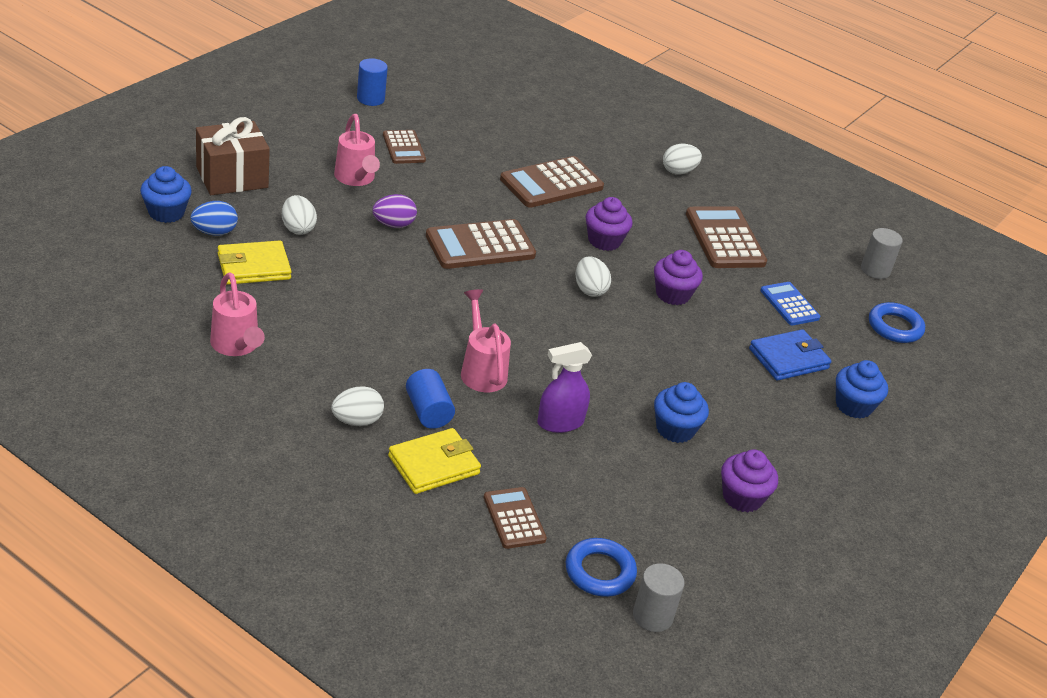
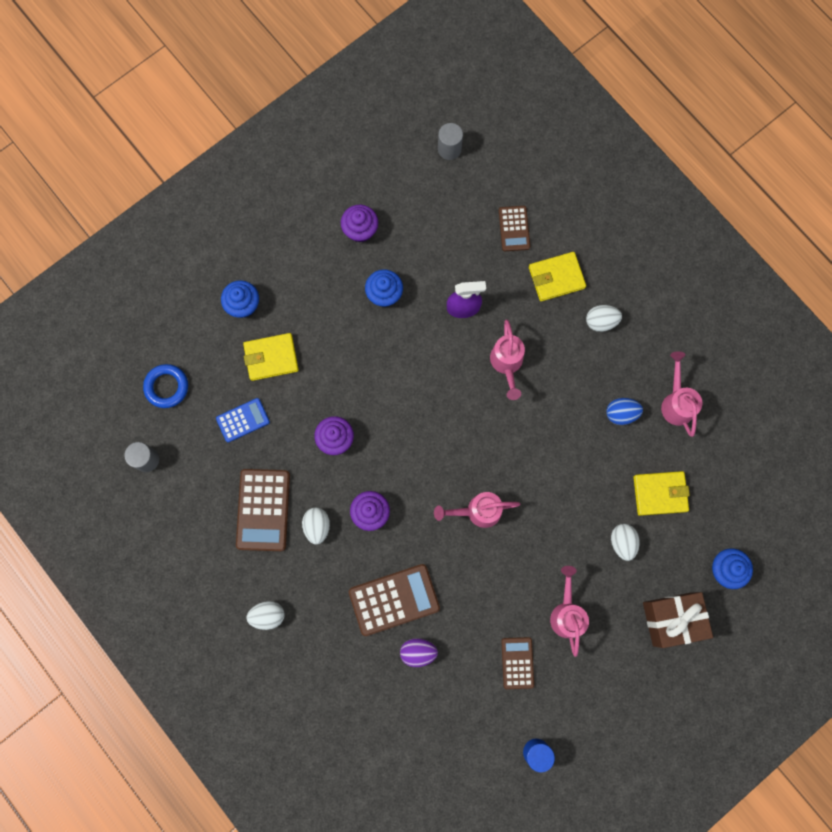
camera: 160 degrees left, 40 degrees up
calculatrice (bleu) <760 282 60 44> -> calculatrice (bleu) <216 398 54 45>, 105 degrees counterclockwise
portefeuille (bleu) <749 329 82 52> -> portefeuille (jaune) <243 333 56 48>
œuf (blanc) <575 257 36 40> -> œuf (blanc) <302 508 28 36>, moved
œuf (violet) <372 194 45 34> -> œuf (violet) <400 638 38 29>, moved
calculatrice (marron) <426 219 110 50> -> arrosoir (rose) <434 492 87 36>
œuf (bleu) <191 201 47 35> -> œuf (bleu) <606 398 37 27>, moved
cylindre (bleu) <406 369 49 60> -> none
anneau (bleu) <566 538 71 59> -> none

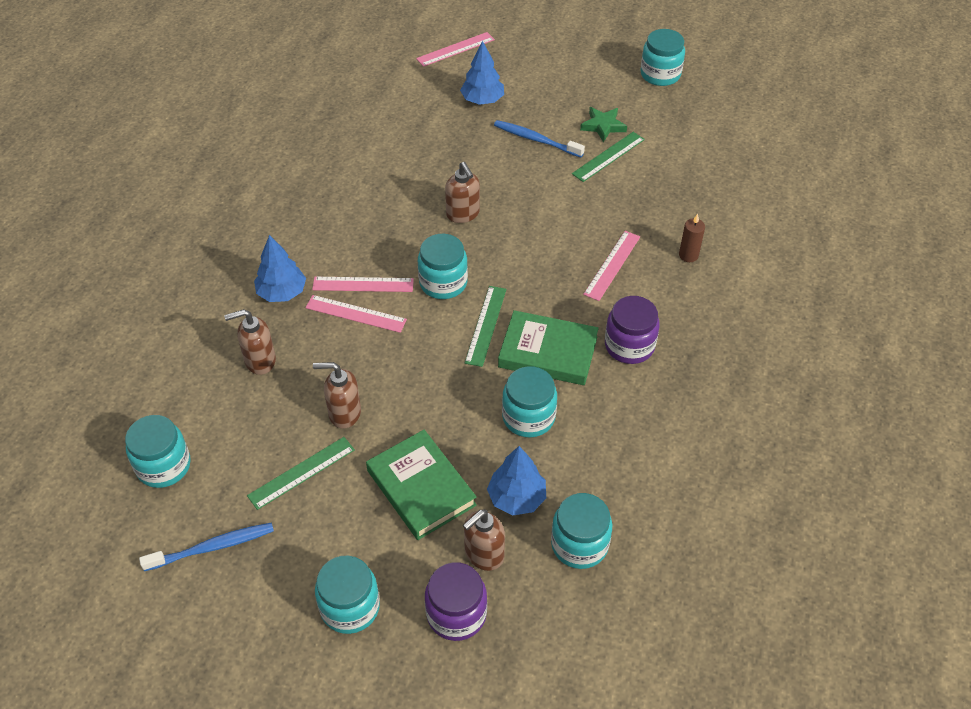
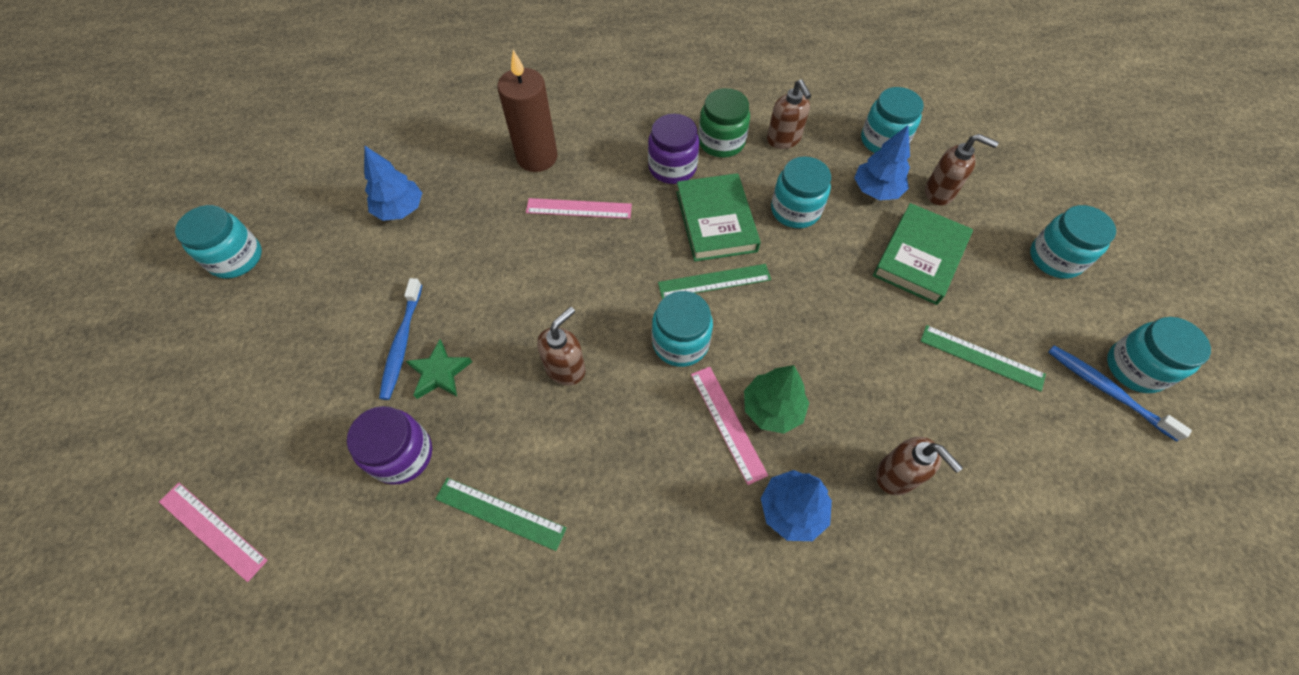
camera: 115 degrees left, 10 degrees up
bocal (violet) <425 562 62 79> -> bocal (violet) <347 406 85 79>, moved
arbre (bleu) <460 41 44 64> -> arbre (bleu) <364 146 58 75>, moved
étoile (vert) <580 107 47 35> -> étoile (vert) <406 339 66 60>, moved
règle (vert) <572 132 73 50> -> règle (vert) <435 478 132 73>, moved
bougie (marron) <679 214 26 48> -> bougie (marron) <497 50 60 122>, x2.05
none -> bocal (vert) <698 88 52 70>
règle (rose) <305 295 102 38> -> arbre (vert) <744 365 65 69>
distributeur de savon (marron) <313 362 48 67> -> distributeur de savon (marron) <767 80 44 69>, moved
bocal (turquoise) <125 415 66 73> -> bocal (turquoise) <1107 317 104 76>, moved

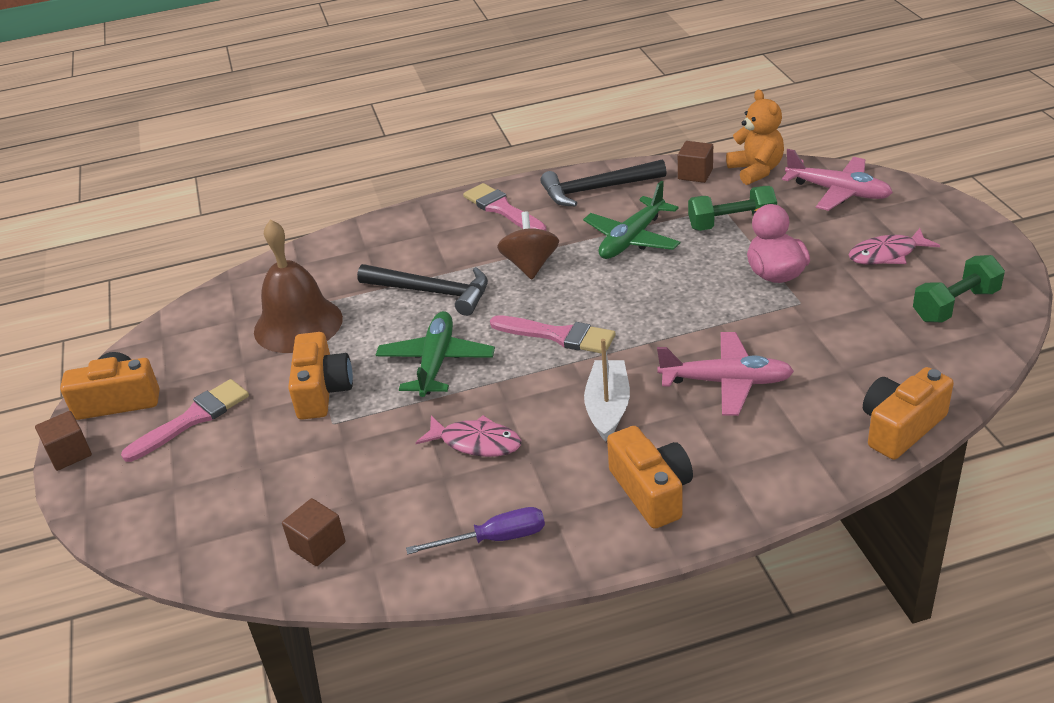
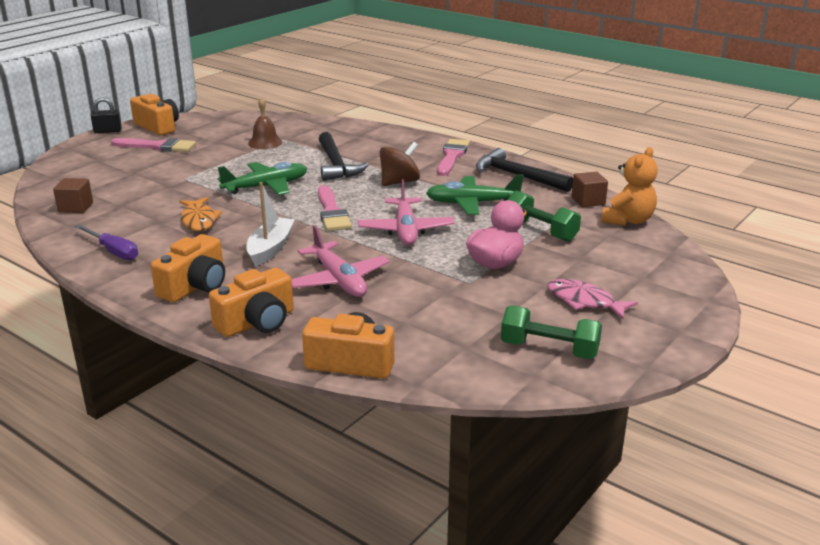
camera: 50 degrees right, 10 degrees down
cube (marron) <35 411 57 60> -> cadenas (noir) <91 97 31 36>
poisson (rose) <415 415 107 42> -> poisson (orange) <179 197 43 34>
appareil photo (orange) <288 332 65 88> -> appareil photo (orange) <209 268 84 69>, moved
bateau (blanc) <584 339 46 103> -> bateau (blanc) <246 182 49 84>, 45 degrees counterclockwise
cloche (marron) <254 219 89 134> -> cloche (marron) <248 97 34 52>, x0.55
avion (rose) <782 149 111 62> -> avion (rose) <358 179 96 67>, moved

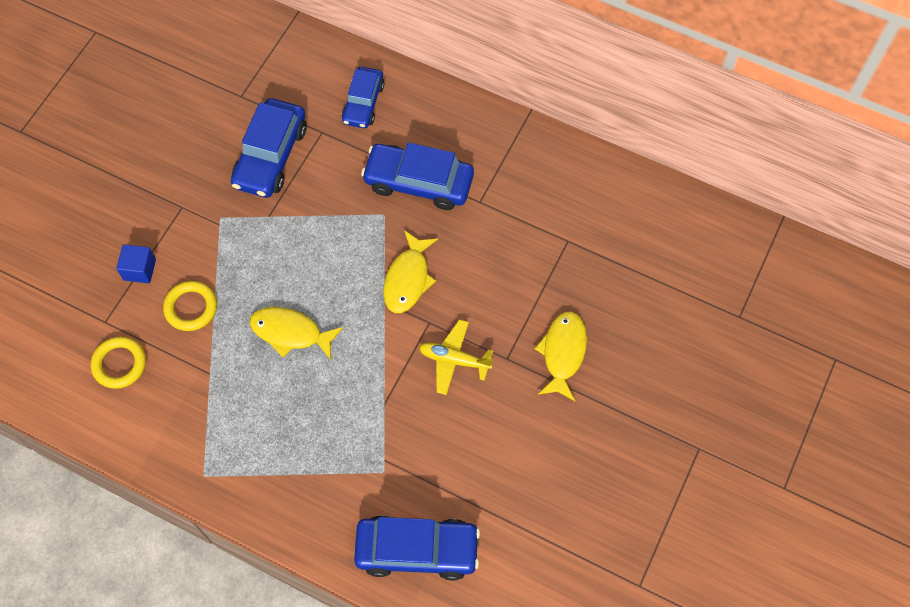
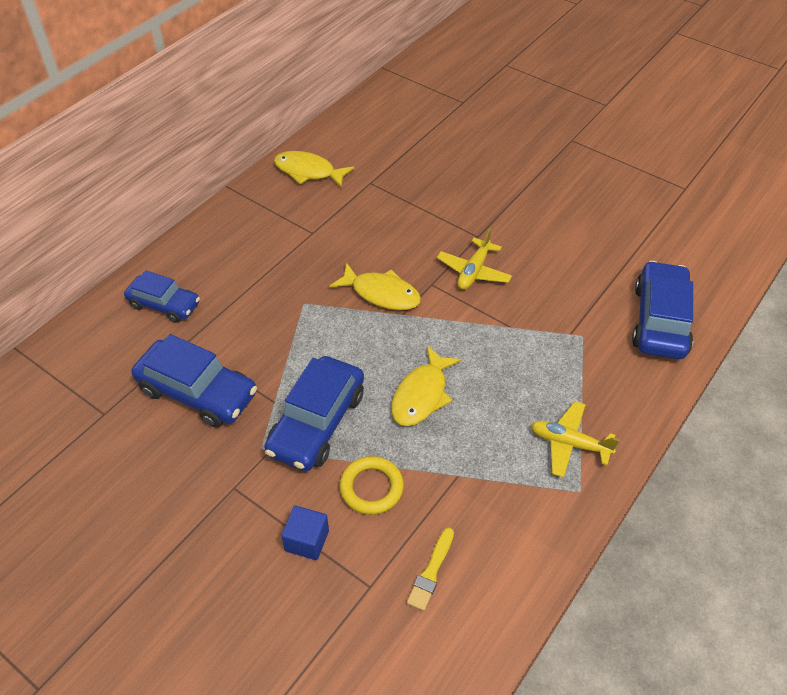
camera: 80 degrees left, 15 degrees down
voiture (bleu) <361 142 113 68> -> voiture (bleu) <264 356 100 115>, moved
poisson (jaune) <534 311 53 90> -> poisson (jaune) <274 151 80 37>, moved
anneau (jaune) <91 337 55 52> -> pinceau (jaune) <407 528 47 83>
none -> avion (jaune) <531 401 89 77>

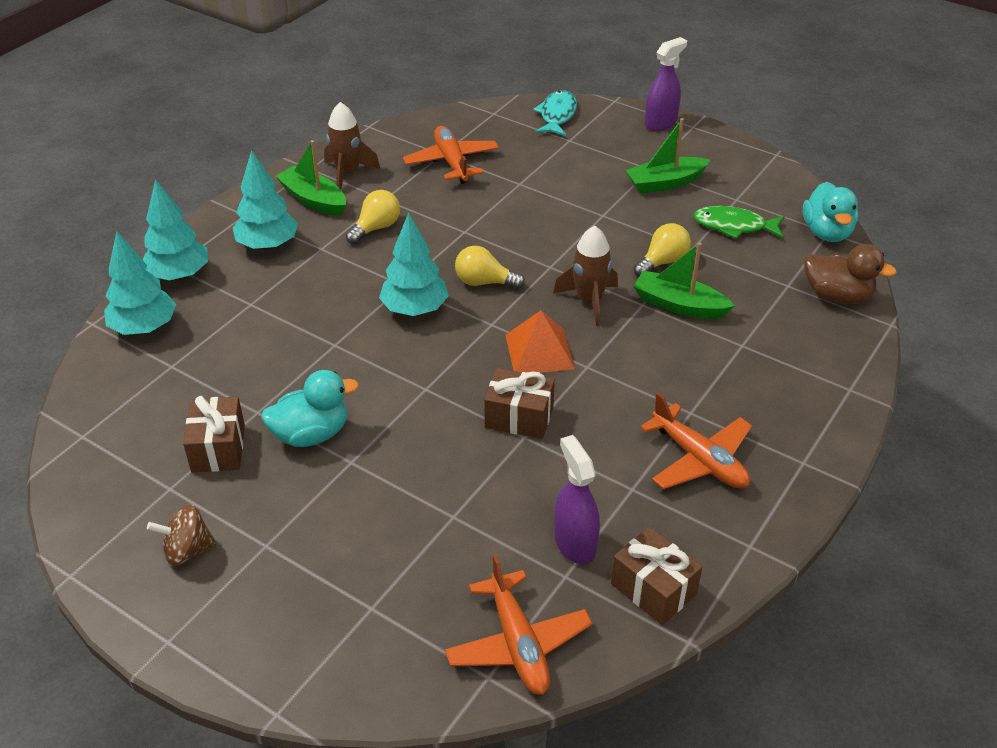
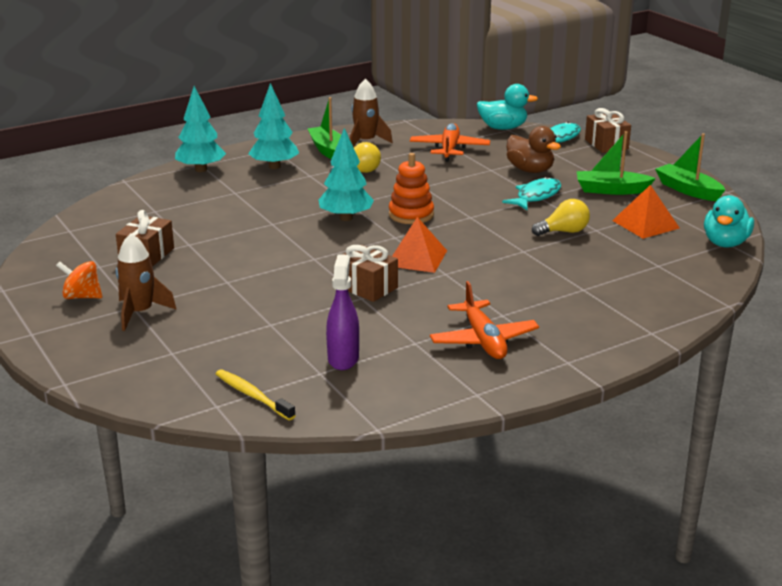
camera: 25 degrees right, 15 degrees down
toupie (marron) <147 504 70 62> -> toupie (orange) <56 261 46 38>
fusée (marron) <553 226 65 100> -> fusée (marron) <116 233 61 98>, moved
avion (orange) <445 554 147 141> -> brosse à dents (jaune) <216 370 80 50>
ampoule (jaune) <455 246 70 43> -> jouet à empiler (orange) <389 153 45 71>
canard (turquoise) <261 370 98 77> -> canard (turquoise) <477 84 61 46>, moved
none -> poisson (turquoise) <502 177 59 33>
canard (marron) <805 244 92 60> -> canard (marron) <507 126 54 47>, moved
cadeau (marron) <611 527 91 98> -> cadeau (marron) <585 108 46 45>, moved
poisson (vert) <693 206 92 33> -> pyramide (orange) <612 185 67 54>
bateau (vert) <633 242 102 77> -> bateau (vert) <655 133 70 68>, moved
arbre (turquoise) <104 231 72 104> -> none
vaporisateur (violet) <645 37 42 94> -> none

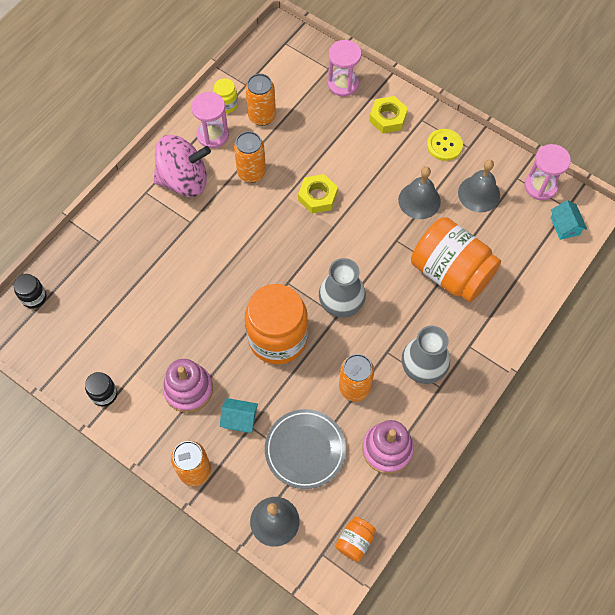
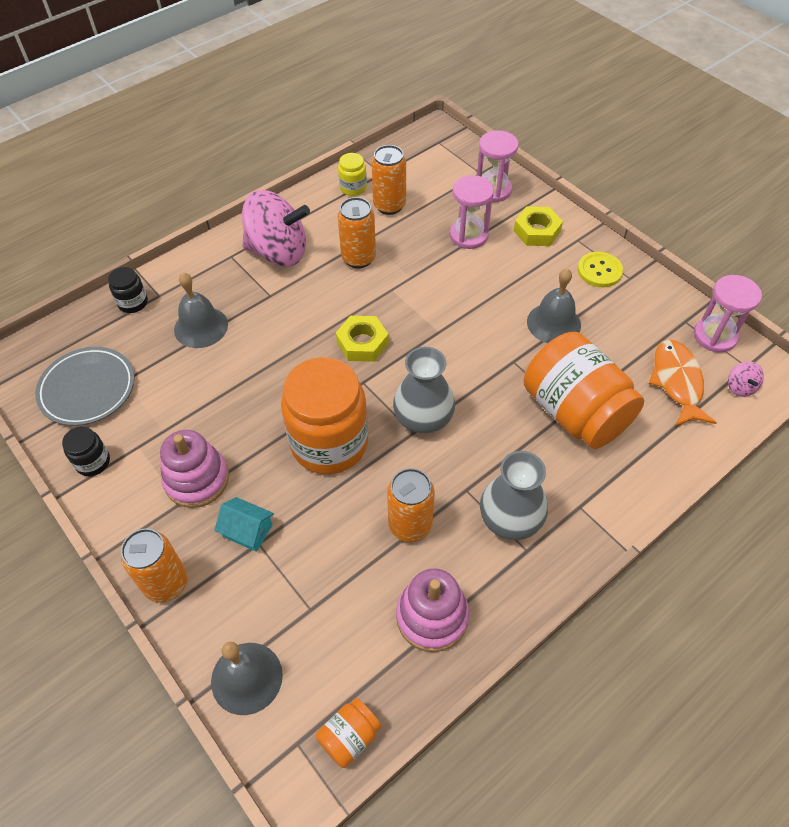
camera: 15 degrees right, 10 degrees down
assiette (gris) <265 409 81 80> -> assiette (gris) <35 347 99 79>, moved
bocal (noir) <14 274 33 35> -> bocal (noir) <108 267 40 46>, moved
cloche (gris) <458 160 42 52> -> cloche (gris) <174 273 54 75>, moved
écrou (jaune) <298 174 40 40> -> écrou (jaune) <336 316 53 46>, moved
sablier (rose) <191 92 38 56> -> sablier (rose) <450 175 44 74>, moved
none -> poisson (orange) <649 340 68 86>
maison (turquoise) <551 200 36 40> -> toupie (rose) <728 361 36 36>

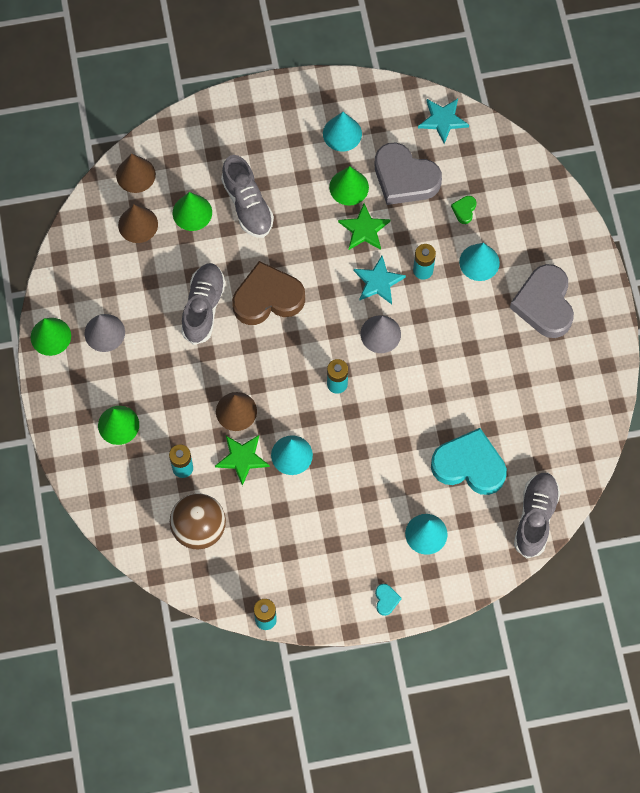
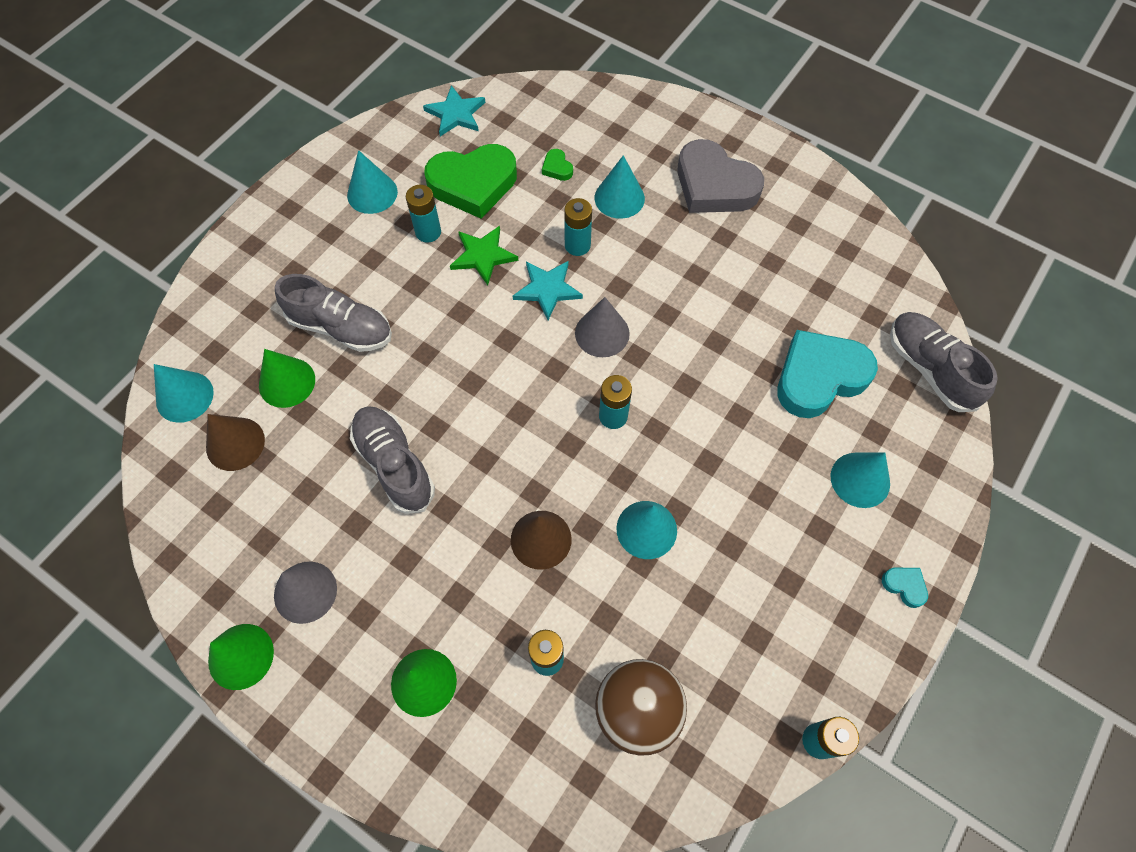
camera: 45 degrees left, 5 degrees down
cône (marron) <116 153 40 40> -> cône (turquoise) <154 364 60 59>
cône (vert) <329 166 40 40> -> pile (turquoise) <406 185 35 58>
cœur (gris) <375 143 67 62> -> cœur (vert) <424 144 93 75>
étoile (vert) <215 435 55 51> -> none
cœur (marron) <232 261 73 64> -> none

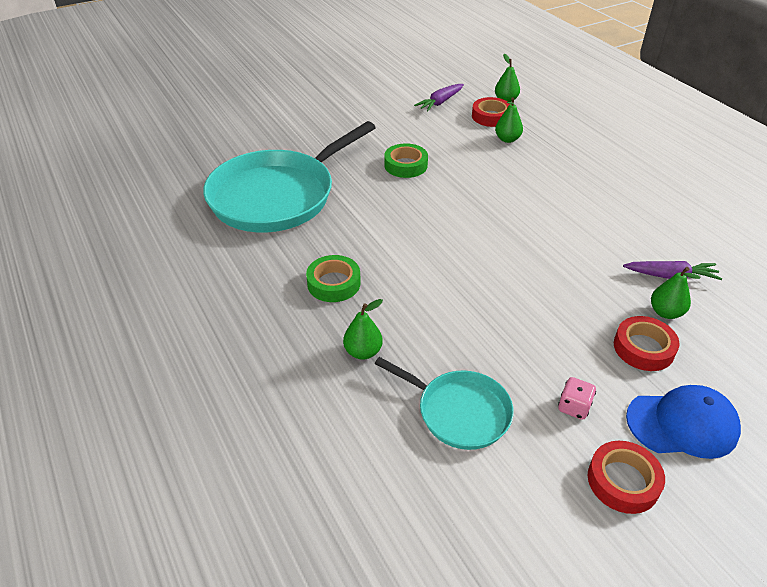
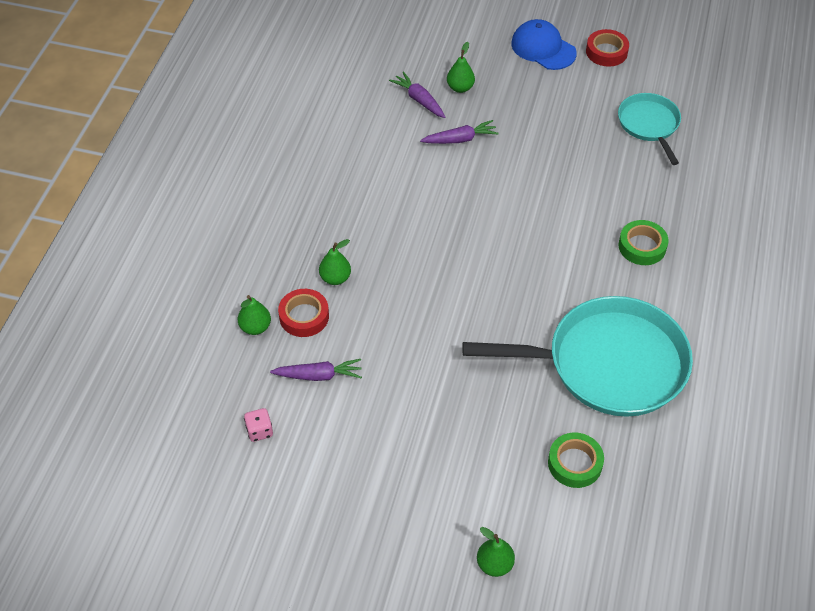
camera: 135 degrees left, 10 degrees up
dé (rose) <558 377 38 43> -> dé (rose) <244 408 29 34>, moved
none -> carotte (violet) <420 120 79 24>
poire (vert) <343 299 40 61> -> poire (vert) <477 527 38 50>, moved
ruban adhésif (vert) <384 143 44 35> -> ruban adhésif (vert) <548 433 56 55>, moved
ruban adhésif (rouge) <614 316 65 55> -> none

